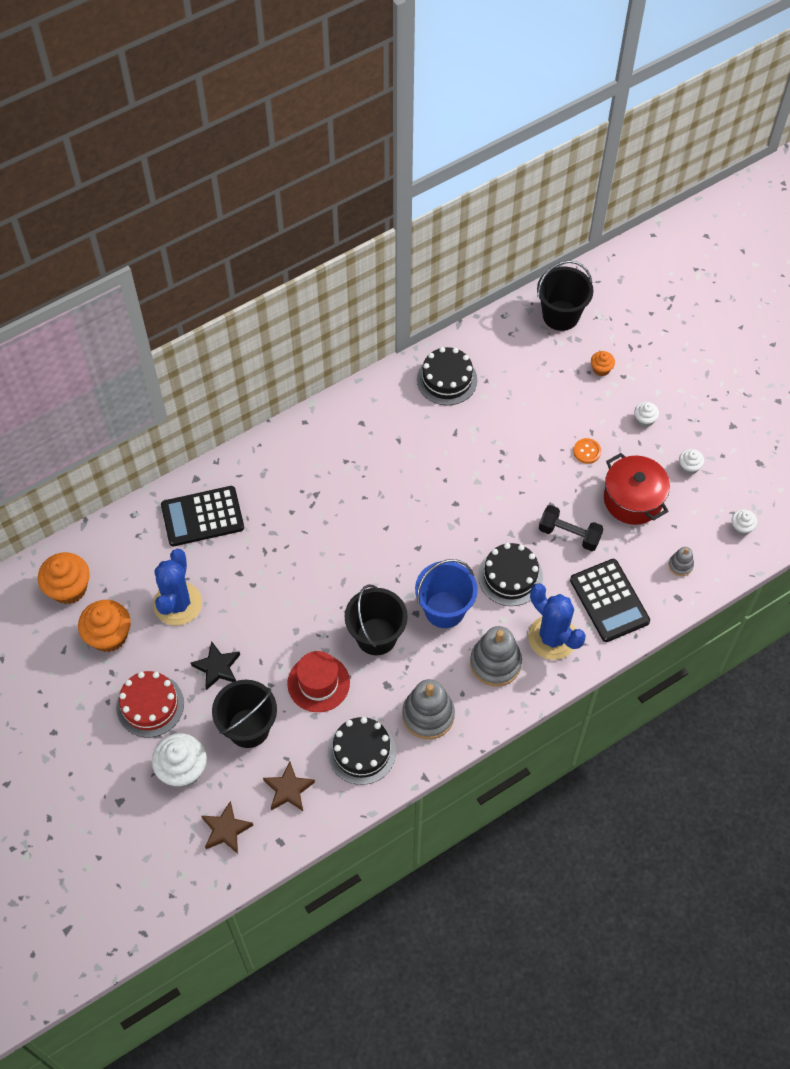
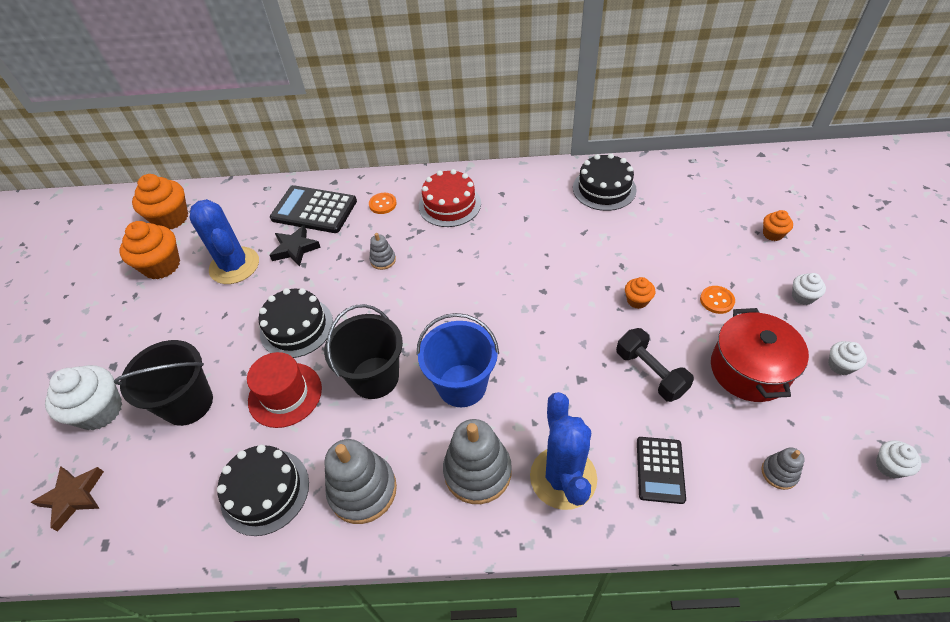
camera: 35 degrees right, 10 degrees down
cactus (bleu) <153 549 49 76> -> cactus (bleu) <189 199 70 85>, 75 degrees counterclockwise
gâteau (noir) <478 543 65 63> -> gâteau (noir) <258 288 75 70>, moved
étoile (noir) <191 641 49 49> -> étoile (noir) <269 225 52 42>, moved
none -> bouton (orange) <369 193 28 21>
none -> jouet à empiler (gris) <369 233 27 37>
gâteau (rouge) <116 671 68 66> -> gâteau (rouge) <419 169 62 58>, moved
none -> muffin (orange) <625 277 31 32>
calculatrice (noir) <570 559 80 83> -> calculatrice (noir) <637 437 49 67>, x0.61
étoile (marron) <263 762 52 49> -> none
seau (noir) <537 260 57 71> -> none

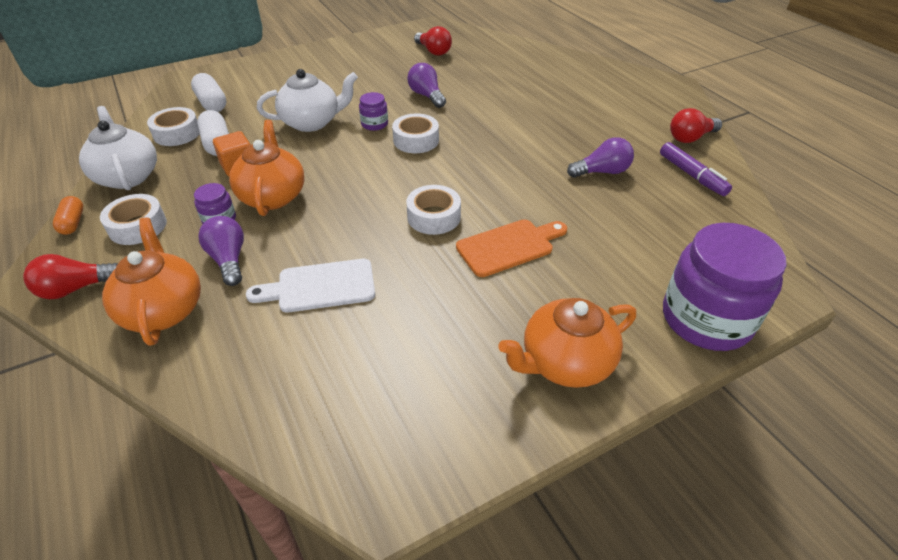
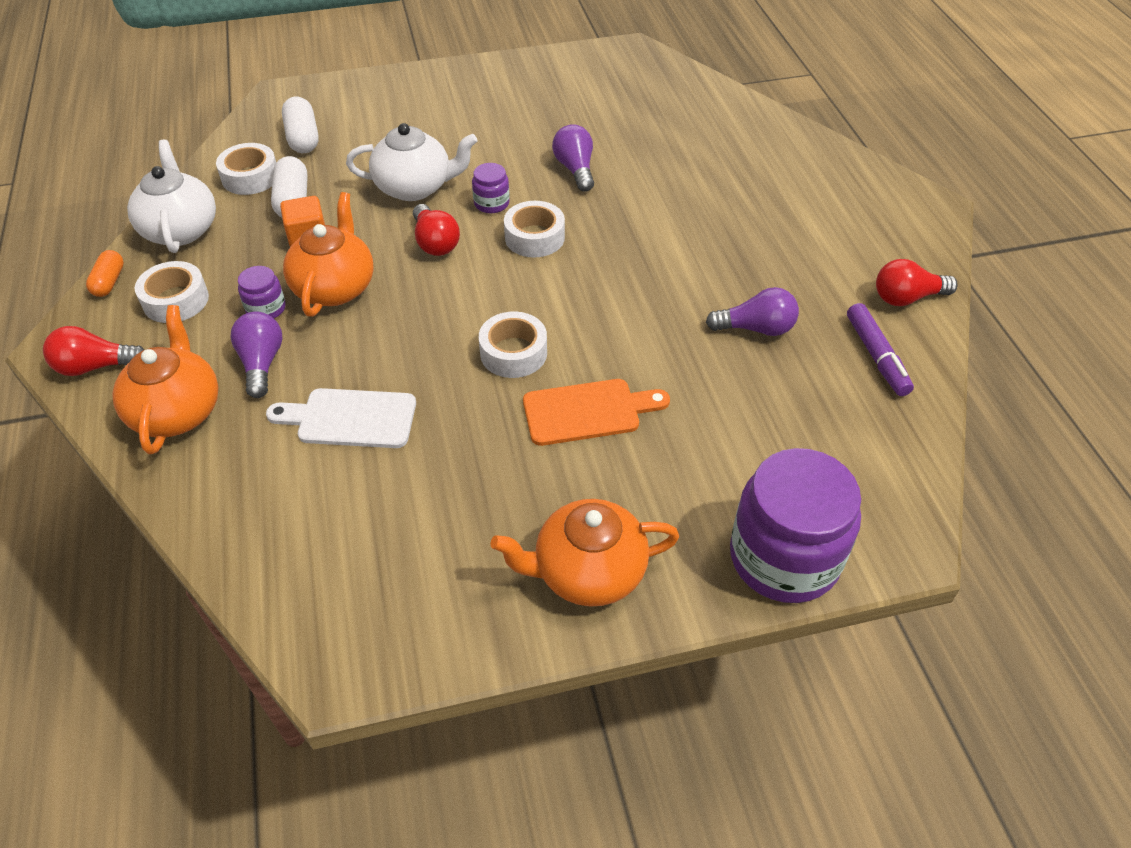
camera: 15 degrees right, 5 degrees up
ampoule (rouge) <414 26 38 30> -> ampoule (rouge) <413 204 47 52>, moved

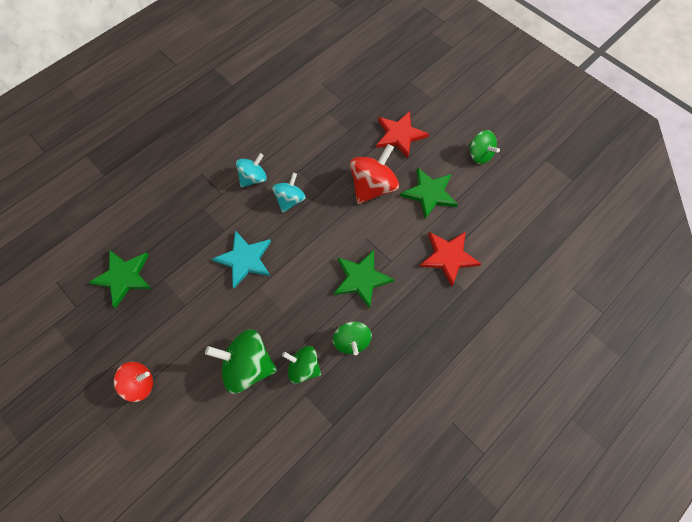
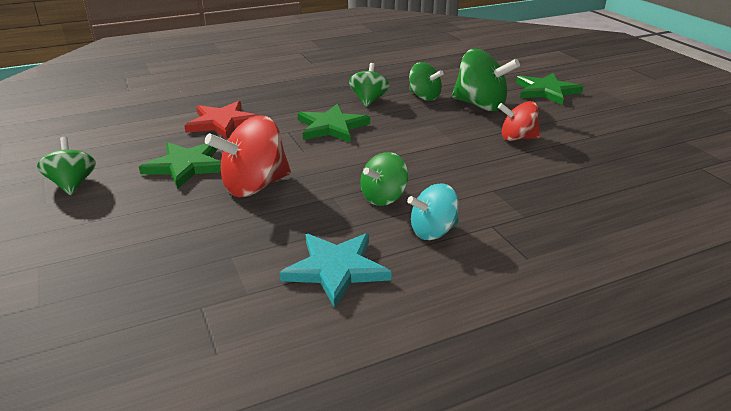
camera: 160 degrees left, 35 degrees down
étoile (turquoise) <212 231 59 57> -> étoile (turquoise) <279 233 112 75>, moved
toupie (turquoise) <272 173 34 40> -> toupie (vert) <361 152 47 54>
toupie (rouge) <114 362 39 40> -> toupie (rouge) <498 101 43 40>, moved
étoile (vert) <88 250 63 58> -> étoile (vert) <516 73 67 32>, moved
étoile (rouge) <376 111 53 47> -> none

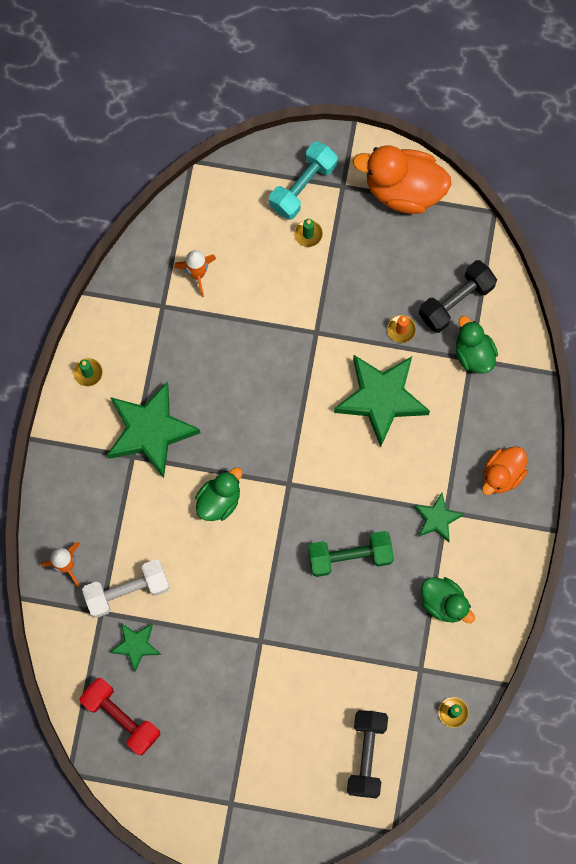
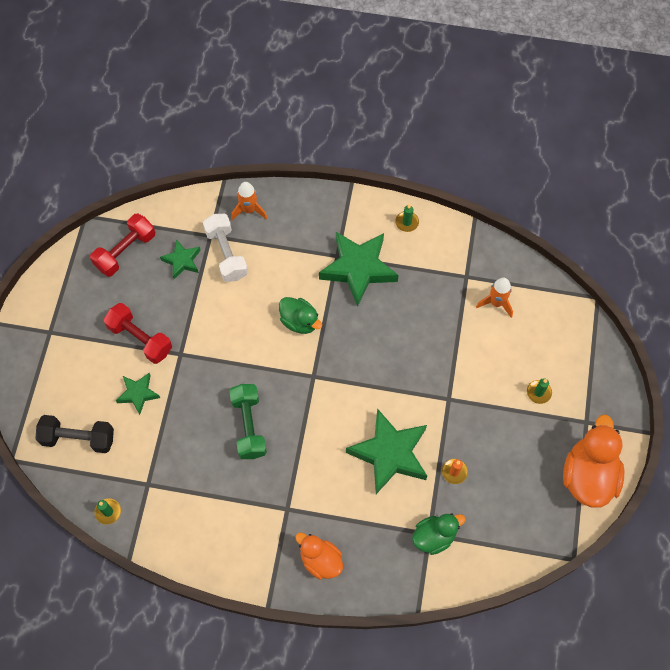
camera: 90 degrees right, 10 degrees down
none -> haltère (rouge) <104 303 68 61>
étoile (vert) <414 493 50 49> -> étoile (vert) <116 373 44 42>, moved
haltère (turquoise) <269 141 69 79> -> none
haltère (noir) <419 260 78 73> -> none
canard (vert) <421 577 54 46> -> none

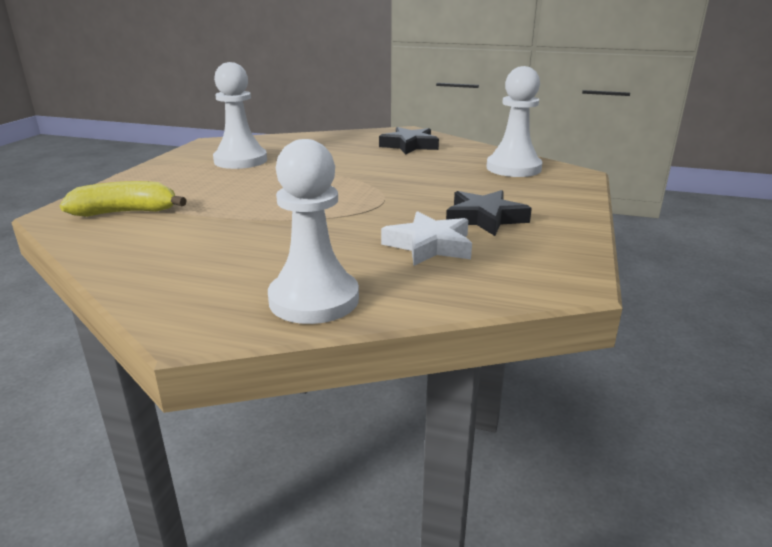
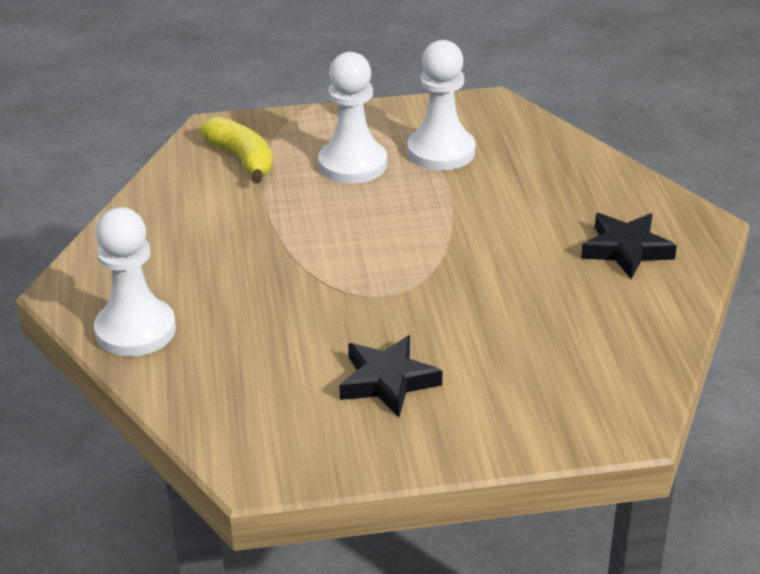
camera: 65 degrees right, 10 degrees up
pion (blanc) <486 66 57 111> -> pion (blanc) <318 52 69 132>, moved
étoile (blanc) <381 211 91 55> -> none

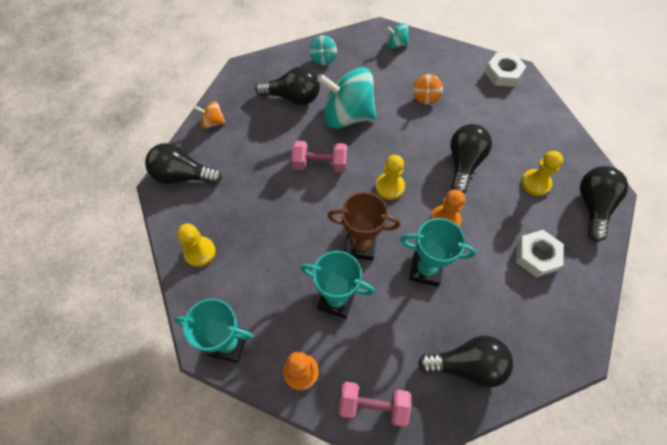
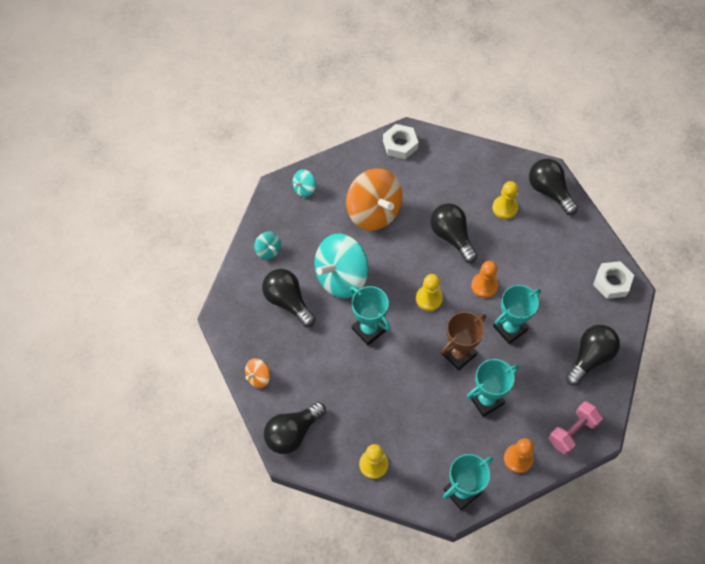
camera: 50 degrees left, 0 degrees up
ampoule (noir) <255 67 65 38> -> ampoule (noir) <262 269 54 58>, 90 degrees counterclockwise
toupie (orange) <413 74 30 31> -> toupie (orange) <346 168 57 62>, x2.20
haltère (rose) <291 141 56 32> -> trophée (turquoise) <350 286 41 59>
écrou (blanc) <516 230 48 47> -> écrou (blanc) <593 261 41 38>, moved

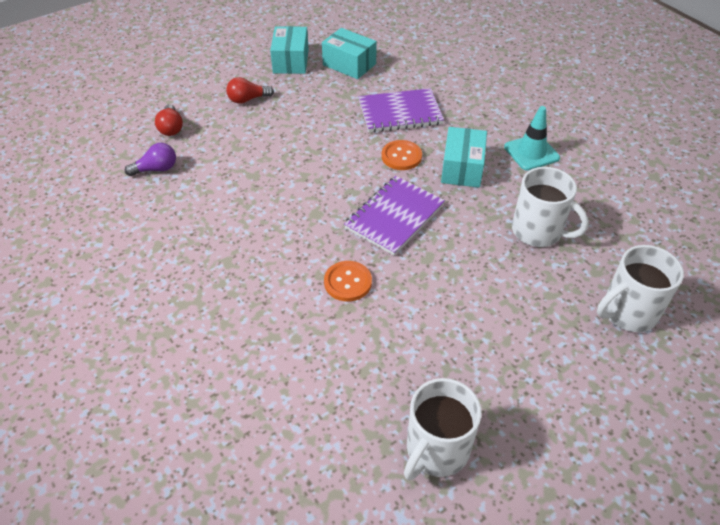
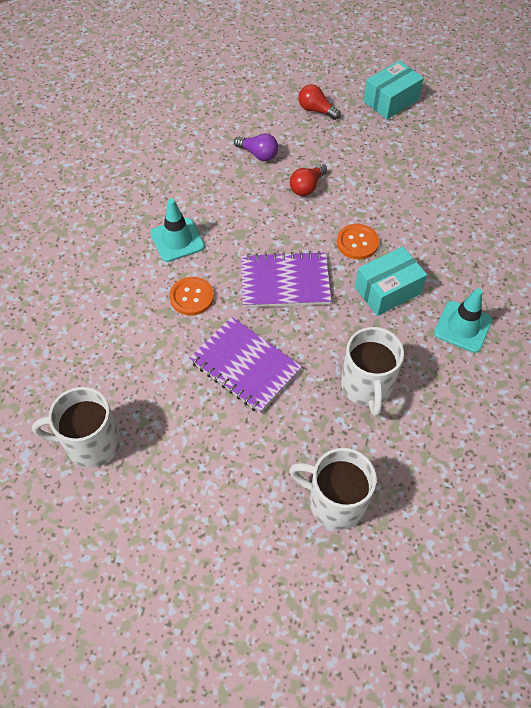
camera: 50 degrees right, 10 degrees up
none -> cône de chantier (turquoise) <151 198 54 64>
carnet (violet) <359 88 85 44> -> carnet (violet) <189 317 113 96>, moved
ampoule (violet) <125 143 51 33> -> ampoule (violet) <234 133 44 28>, moved
ampoule (rouge) <155 104 28 32> -> ampoule (rouge) <290 164 37 32>, moved
boîte (turquoise) <322 28 55 51> -> none

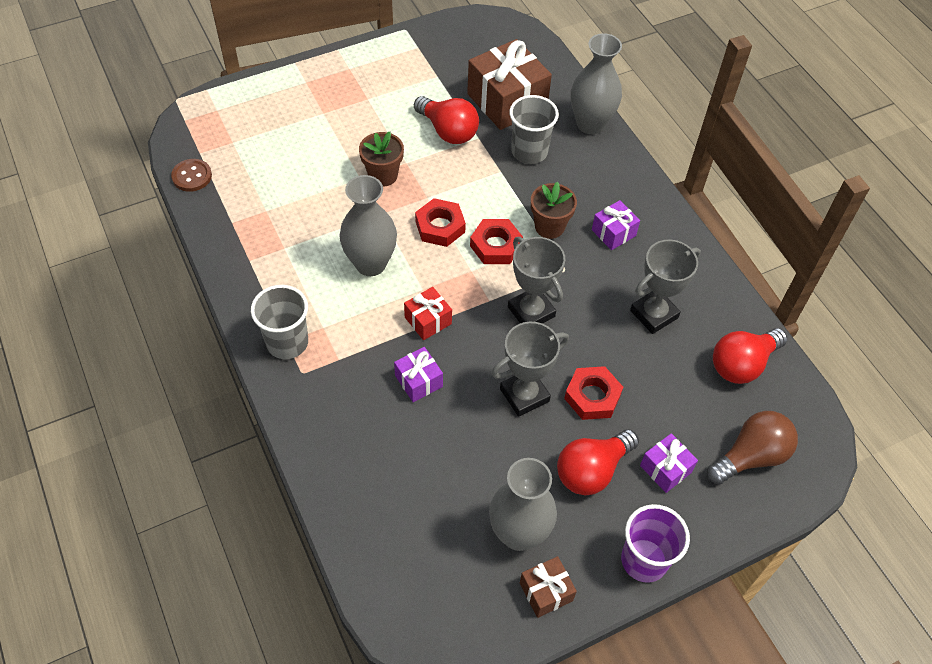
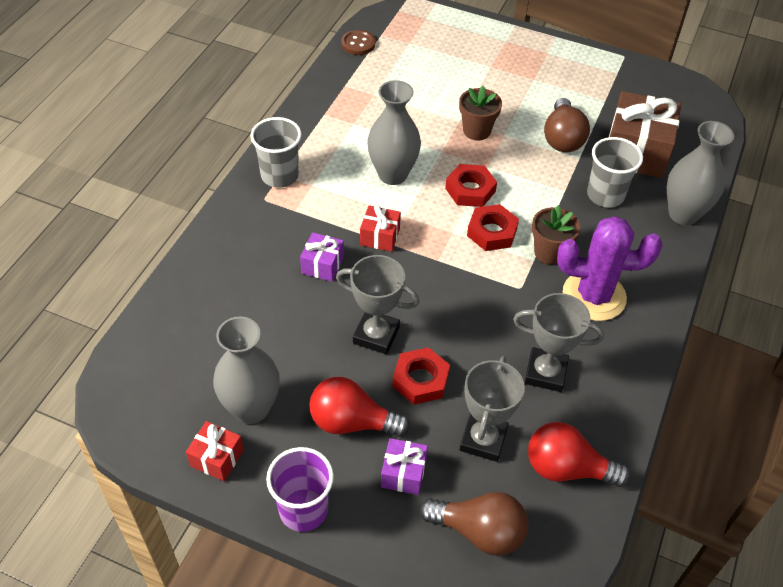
camera: 50 degrees right, 5 degrees down
cadeau (marron) <520 556 57 62> -> cadeau (rouge) <186 421 58 60>
trophée (gris) <508 237 57 87> -> trophée (gris) <460 356 65 106>, moved
ampoule (rouge) <414 96 65 48> -> ampoule (marron) <544 98 46 54>
cadeau (violet) <592 200 48 50> -> cactus (violet) <557 216 105 105>

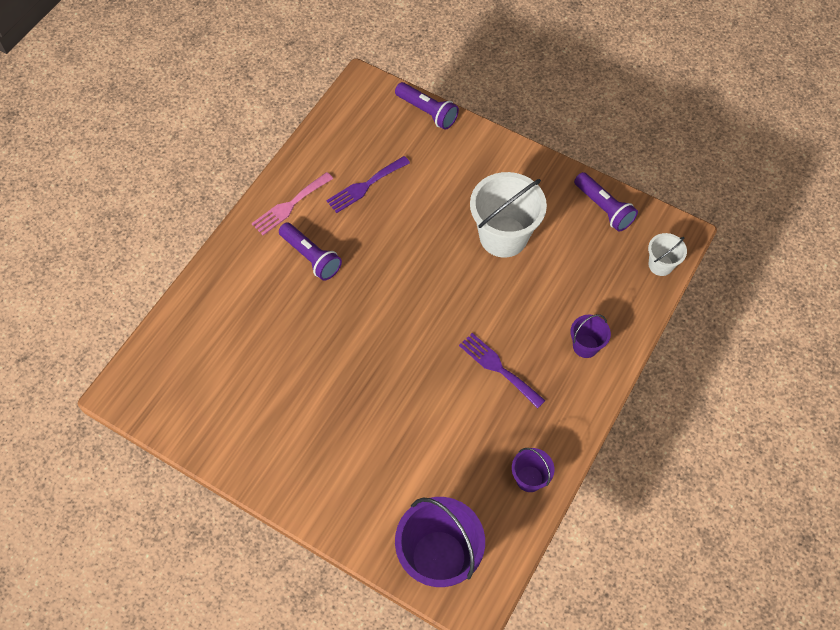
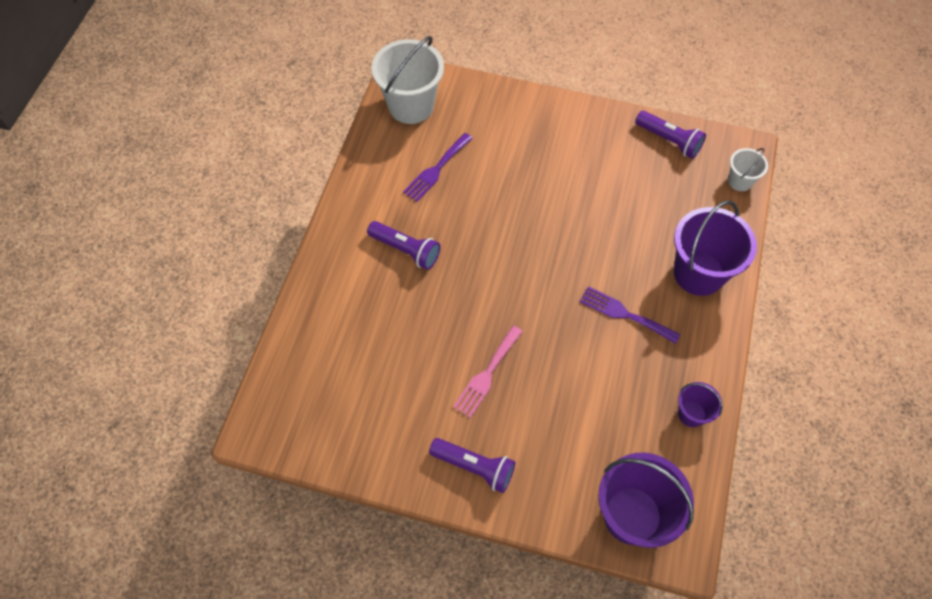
camera: 15 degrees left, 0 degrees up
seau (blanc) <470 172 77 85> -> seau (blanc) <371 36 73 88>, moved
lampe de poche (violet) <395 82 64 48> -> lampe de poche (violet) <429 438 86 55>, moved
fourchette (rose) <252 172 81 63> -> fourchette (rose) <453 326 70 92>, moved
seau (violet) <570 314 41 44> -> seau (violet) <674 200 83 96>, x1.97

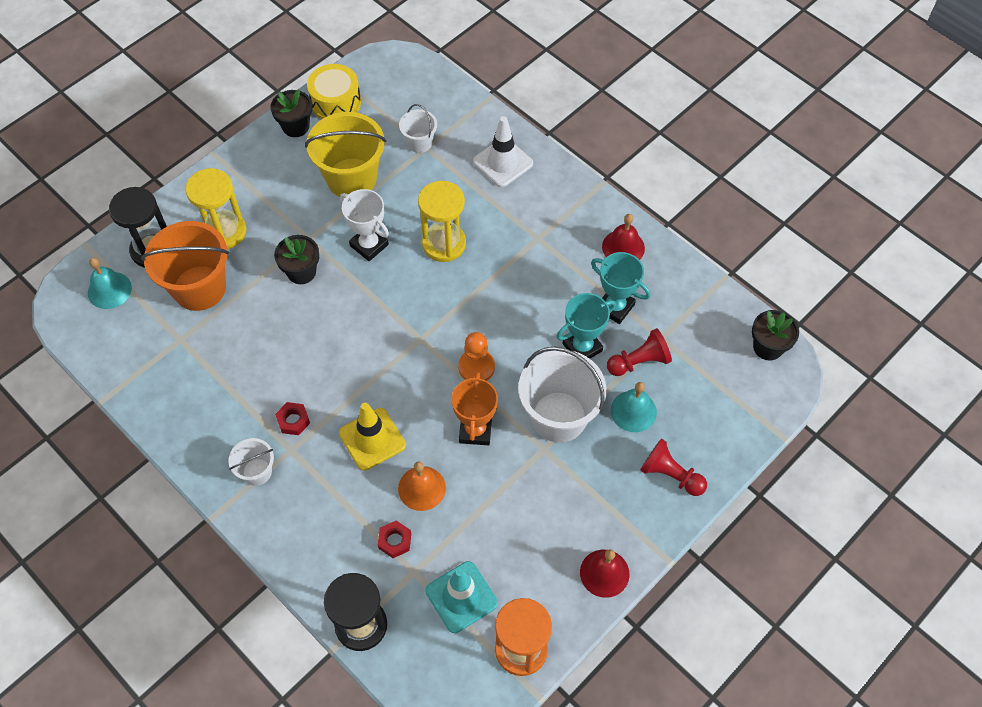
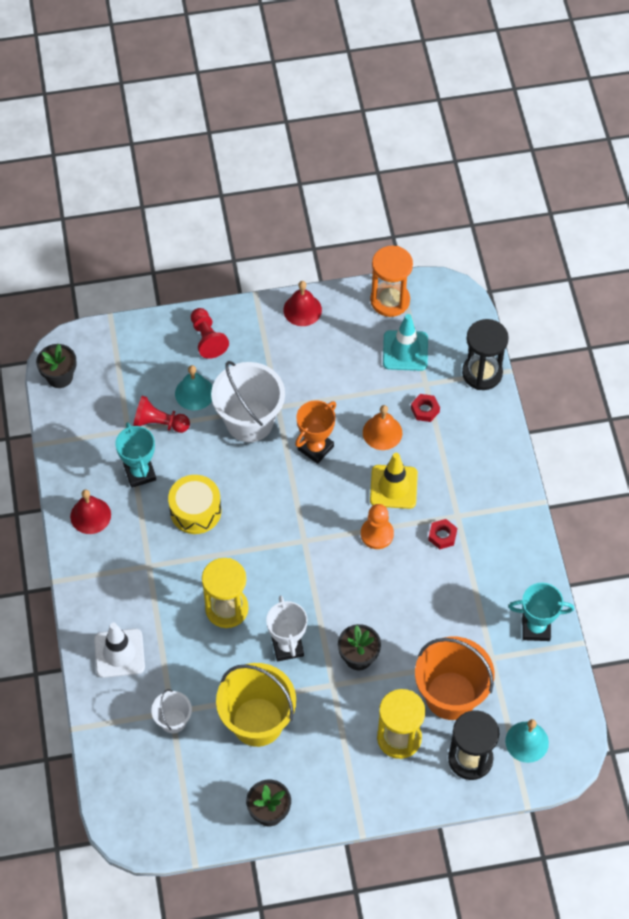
camera: 145 degrees left, 0 degrees up
tambour (jaune) <307 64 54 55> -> tambour (jaune) <168 475 53 59>, moved
pion (orange) <458 332 37 49> -> pion (orange) <361 504 33 45>, moved
trophée (turquoise) <557 293 59 66> -> trophée (turquoise) <508 583 66 58>, moved
seau (blanc) <228 438 46 48> -> none

